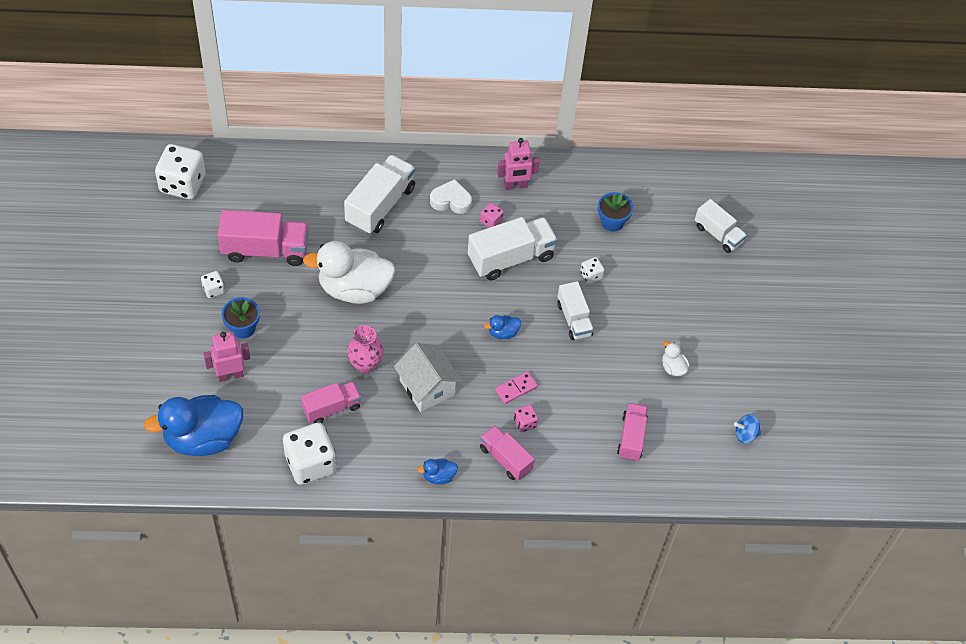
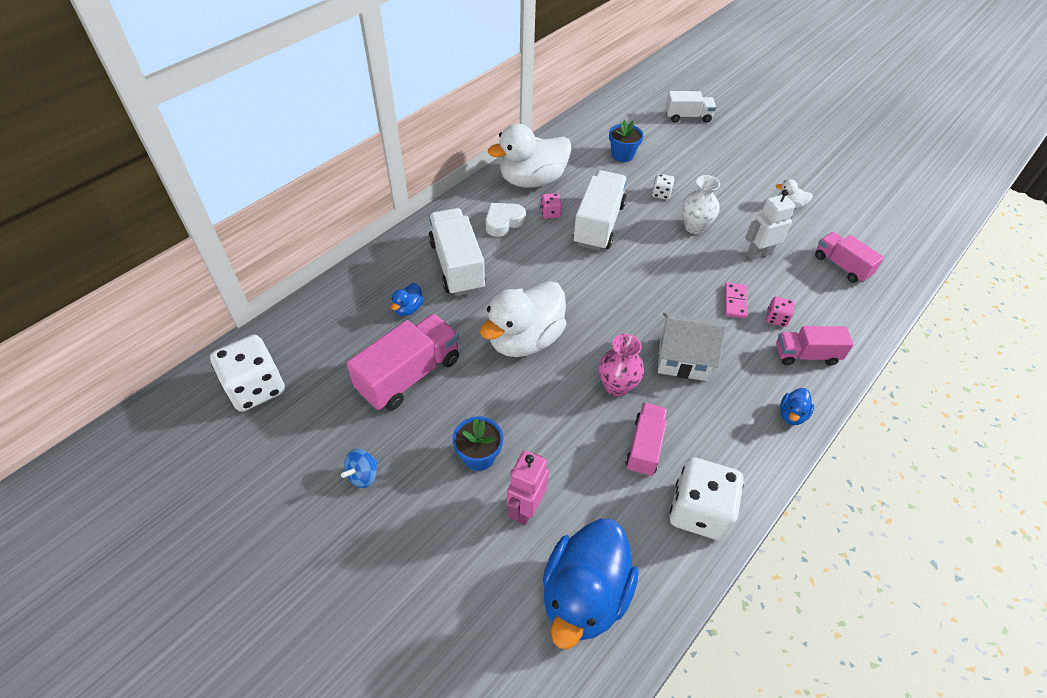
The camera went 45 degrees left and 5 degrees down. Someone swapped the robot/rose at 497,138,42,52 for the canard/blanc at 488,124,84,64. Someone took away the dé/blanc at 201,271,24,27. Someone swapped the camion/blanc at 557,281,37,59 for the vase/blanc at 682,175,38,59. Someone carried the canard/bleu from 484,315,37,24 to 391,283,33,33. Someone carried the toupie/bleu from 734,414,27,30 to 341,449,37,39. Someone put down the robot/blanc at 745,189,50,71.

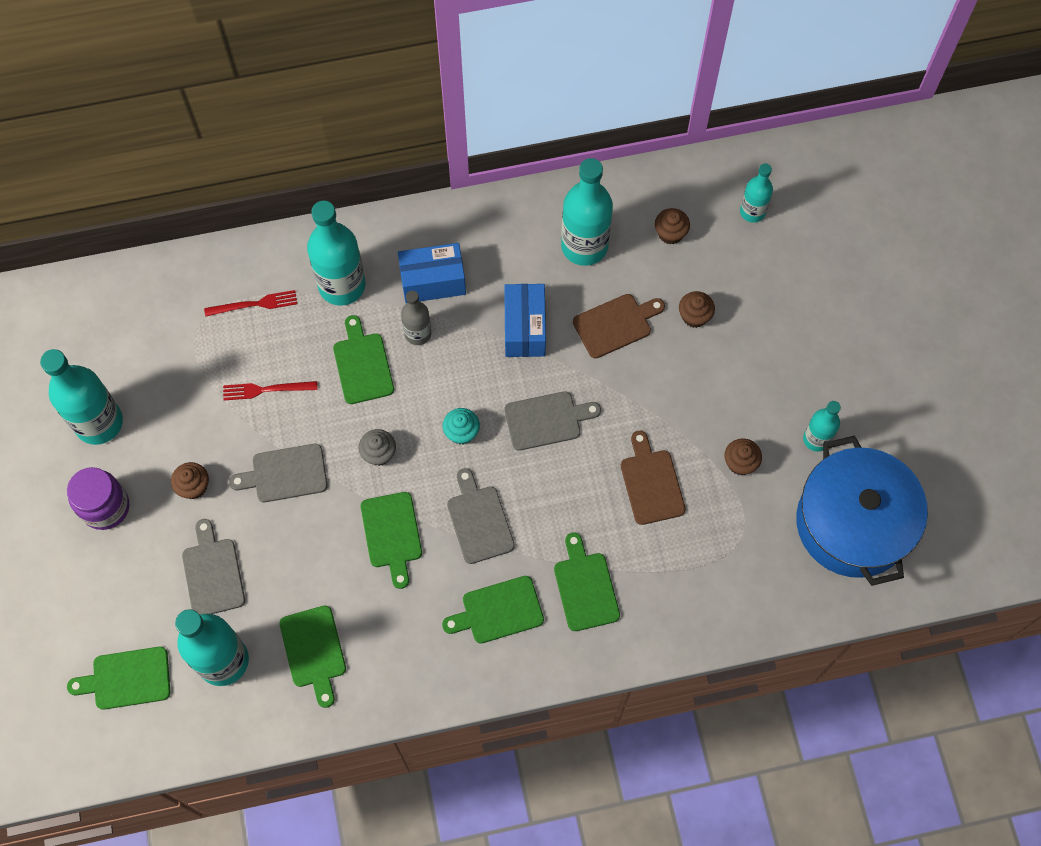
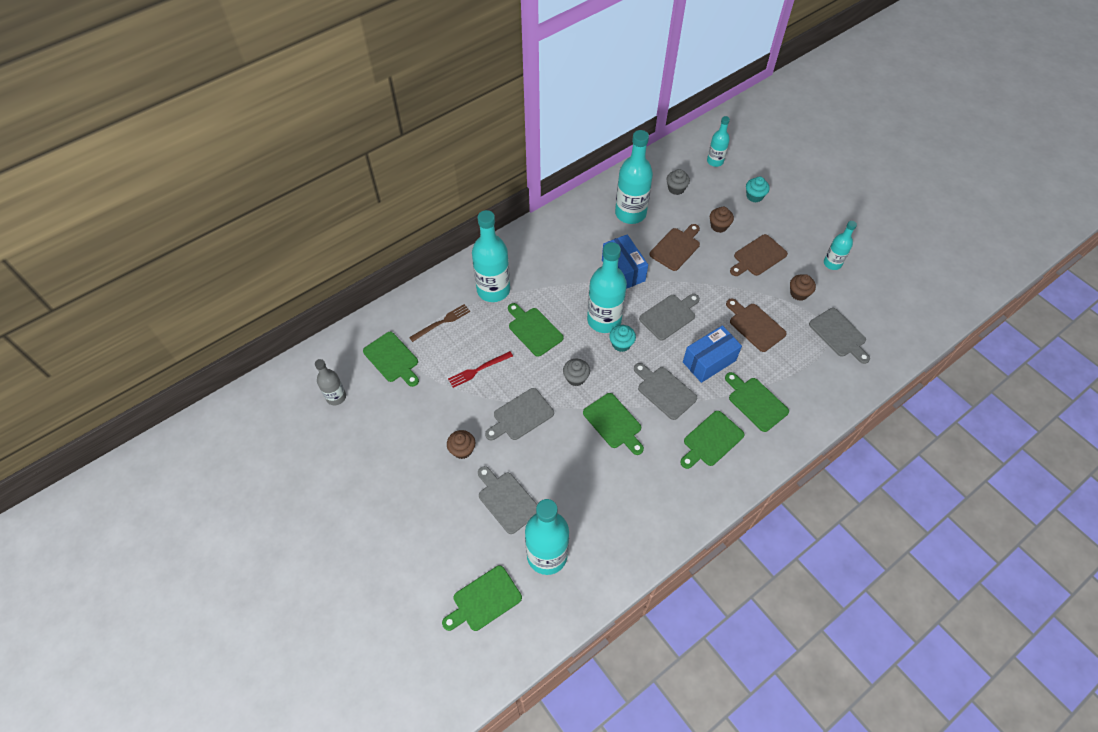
The camera went 25 degrees left and 10 degrees down. Someone repainted the muffin/marron at 655,208,35,37, which became the muffin/gris at 667,169,23,26. Someone carried the boîte/bleu from 398,243,68,60 to 683,325,59,58. Someone repainted the fourchette/rouge at 204,290,93,27, which became the fourchette/marron at 409,304,61,38. Someone carried the bouteille/gris from 401,291,30,54 to 315,359,31,46. Someone carried the bouteille/turquoise from 40,349,83,96 to 587,242,40,91. Someone took away the marmite/bleu at 796,436,132,150. Someone took away the bocal/violet at 67,467,62,63. Someone carried the planche à découper/vert from 279,605,67,103 to 363,332,56,55. Someone put down the muffin/turquoise at 746,177,24,26. Someone put down the planche à découper/marron at 730,234,58,42. Someone put down the planche à découper/gris at 809,308,61,56.

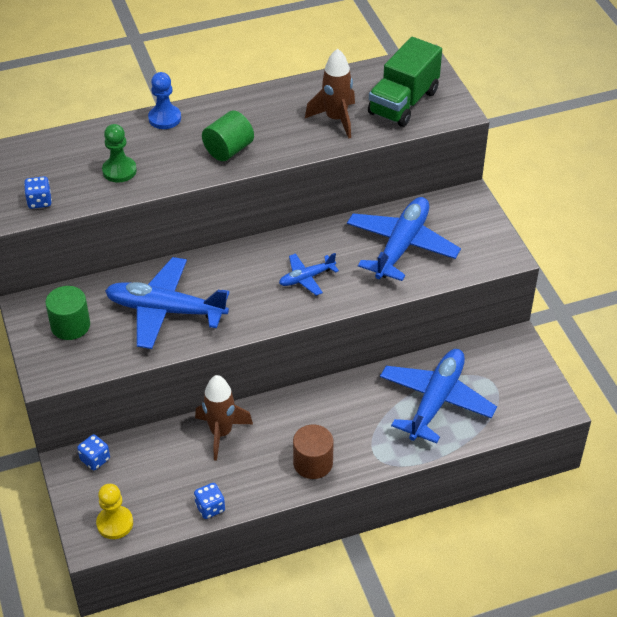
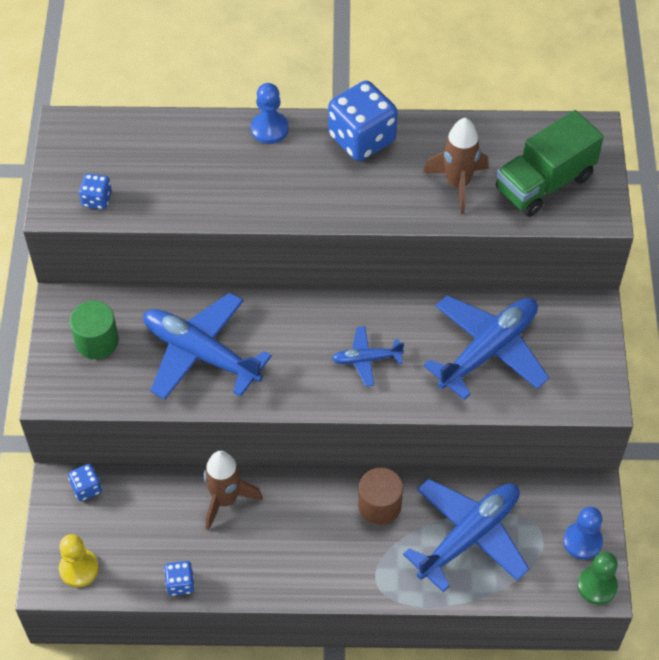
The camera went 20 degrees right and 10 degrees up. Someone took away the cylindre/vert at 202,111,52,50. Someone carried the pion/vert from 102,124,35,59 to 577,552,41,53. Someone carried the cylindre/marron from 293,424,41,55 to 358,467,45,58. Someone put down the dé/bleu at 328,80,70,81. Someone put down the pion/bleu at 563,506,40,54.

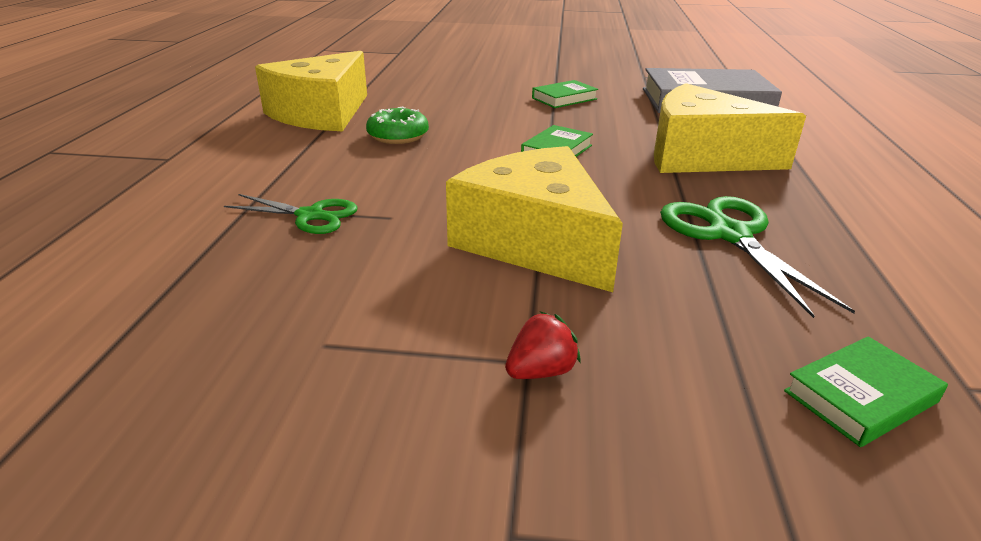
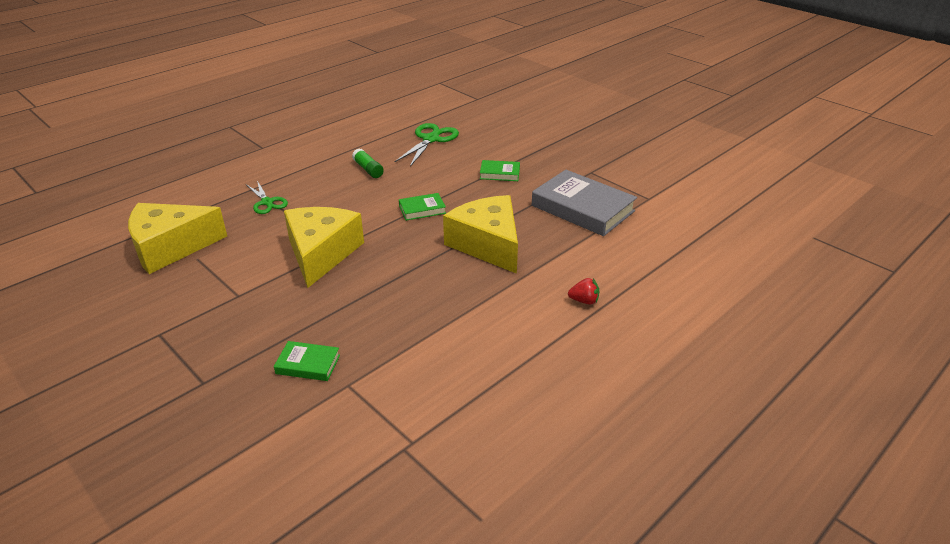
The camera went 40 degrees right and 5 degrees up. Someone carried the fromage/jaune from 255,51,112,80 to 128,203,99,71. Someone swapped the beignet/vert at 366,106,63,38 for the bâton de colle/vert at 352,148,32,30. Someone carried the ciseaux/vert from 660,196,195,122 to 394,123,65,44. Someone carried the fraise/rouge from 505,312,76,67 to 568,278,32,27.

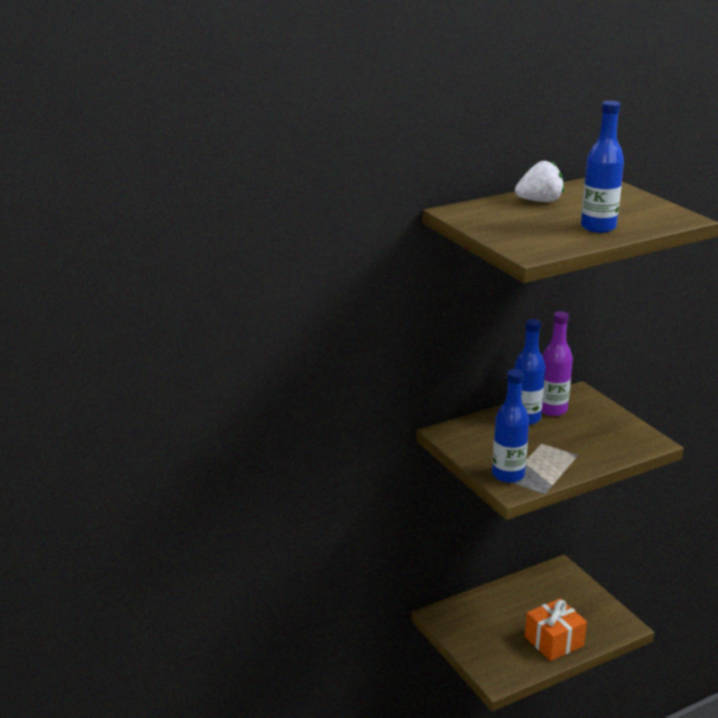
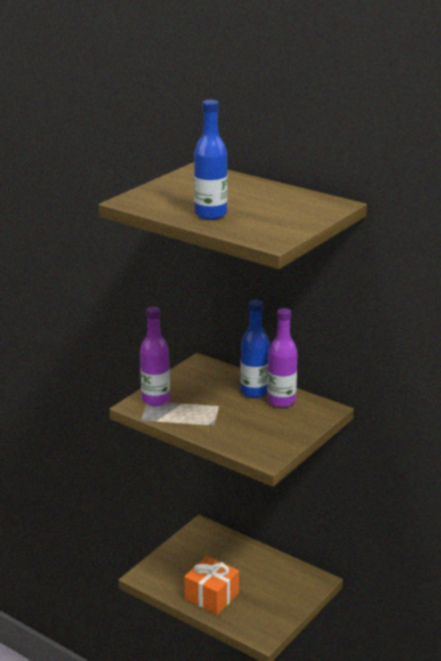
The camera went 65 degrees right and 0 degrees up. Someone took away the fraise/blanc at 515,160,49,42. Someone repainted the bouteille/bleu at 492,369,37,114, which became the bouteille/violet at 140,307,30,99.

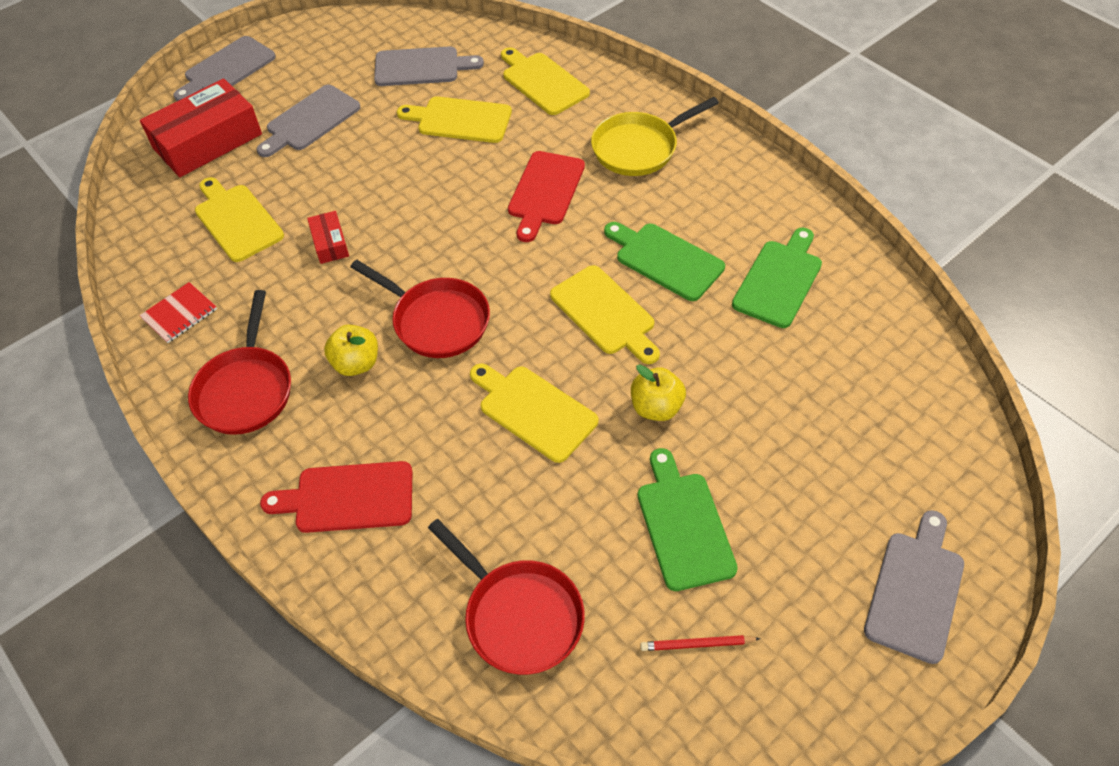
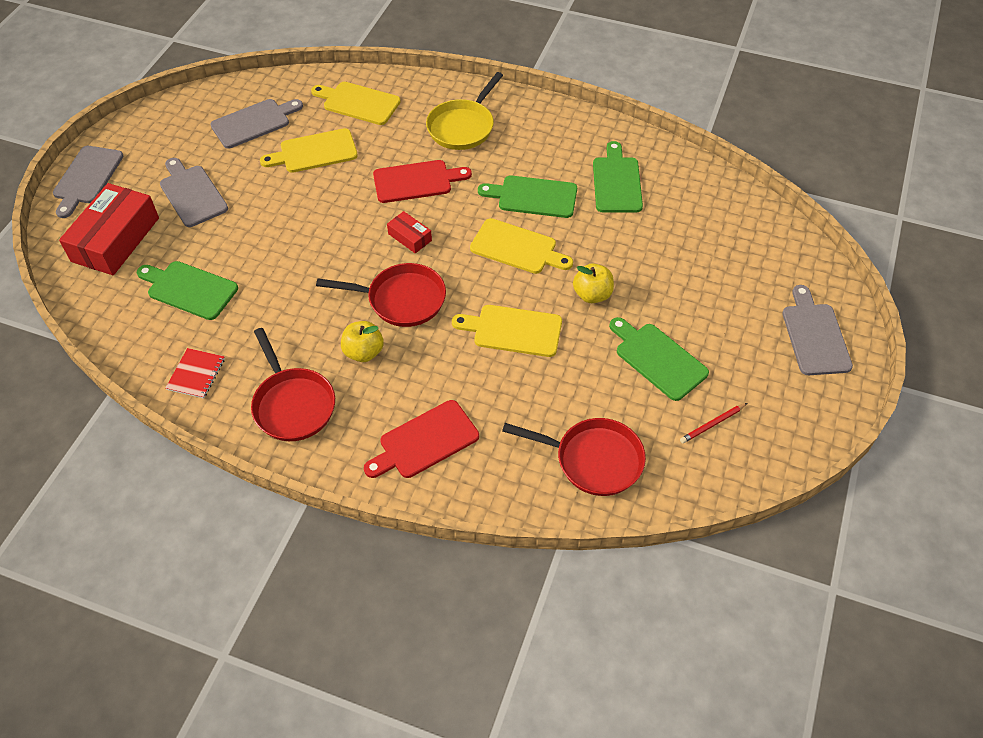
The camera went 30 degrees left and 0 degrees up. Someone rotated the planche à découper/gris at 256,85,105,72 by 135 degrees clockwise. Someone rotated the planche à découper/rouge at 508,151,77,91 by 90 degrees counterclockwise. Someone repainted the planche à découper/jaune at 195,177,89,85, which became the planche à découper/vert at 137,261,101,59. Someone carried the boîte/rouge from 307,211,42,53 to 387,211,45,43.

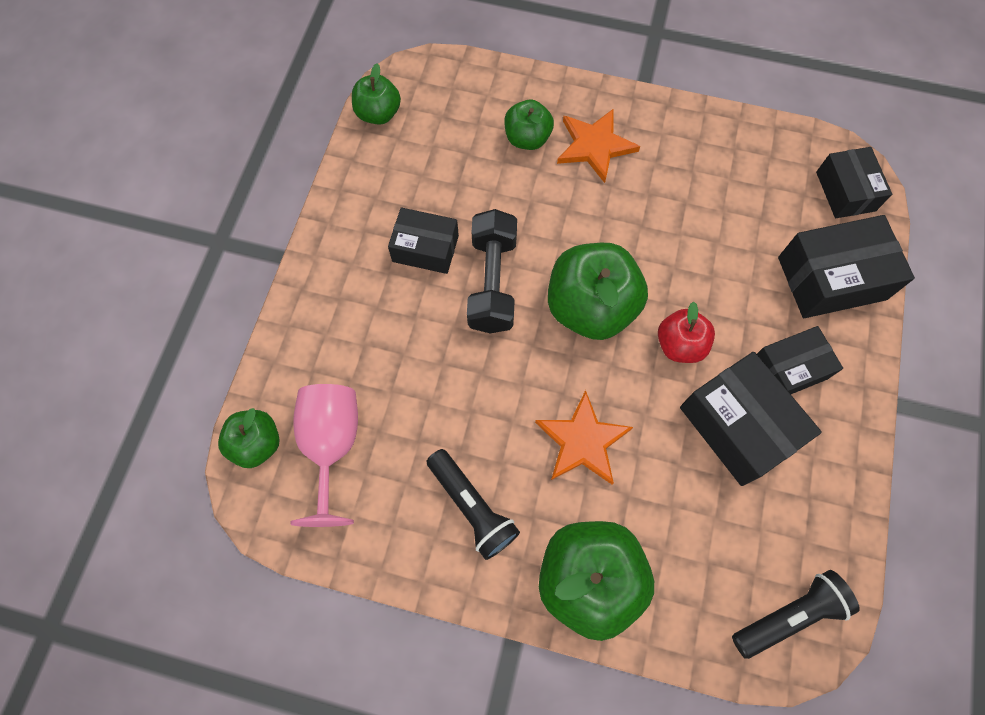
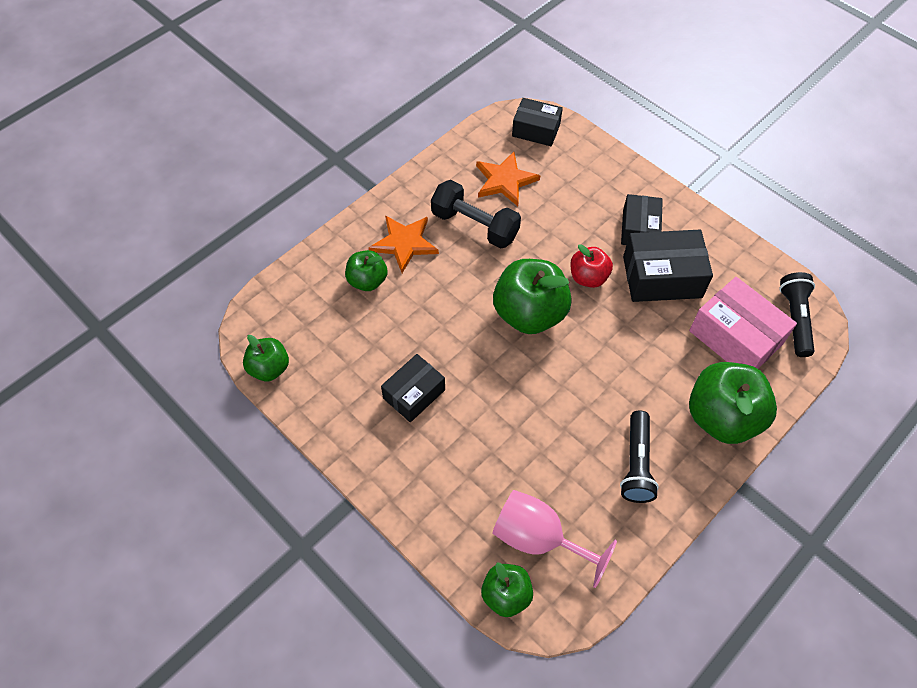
The camera went 60 degrees left and 10 degrees down. Someone carried the haltère/noir from 467,209,50,124 to 431,180,90,69. Someone took away the boîte/noir at 778,215,137,103. Someone carried the étoile/orange from 535,390,98,94 to 476,152,64,54. Someone rotated the lampe de poche/noir at 426,449,94,111 by 105 degrees clockwise. Someone put down the boîte/rose at 689,277,108,92.

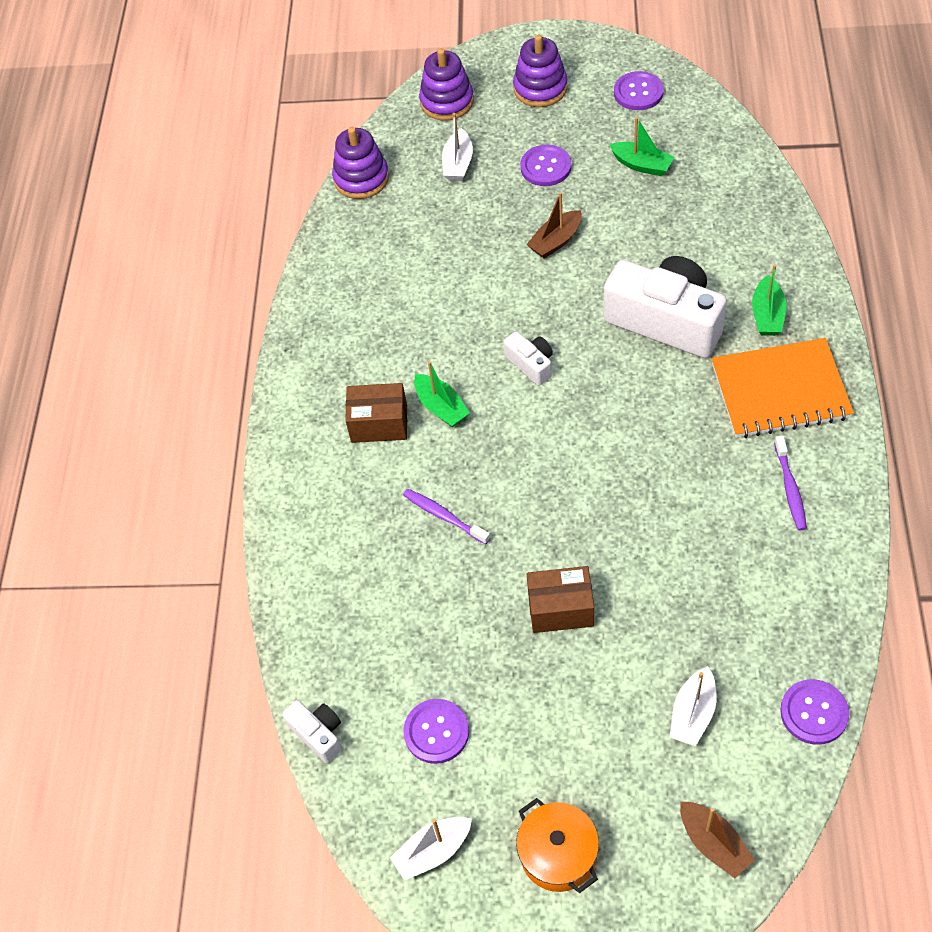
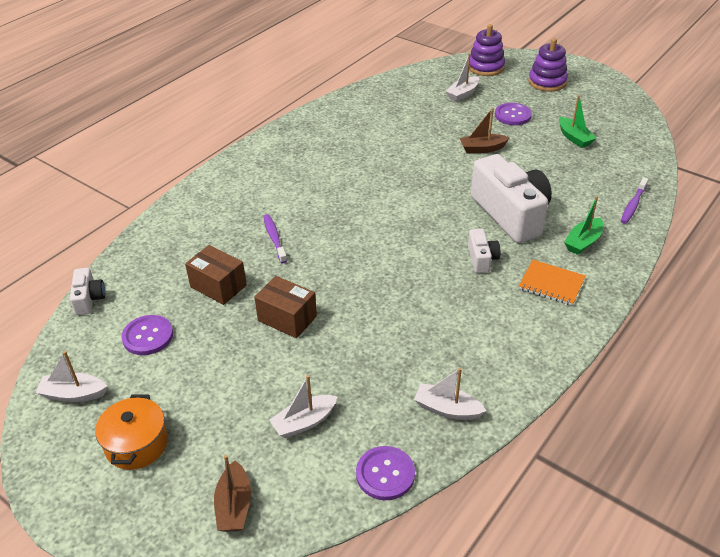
The camera went 30 degrees right and 15 degrees down. Someone took away the bouton/violet at 614,71,50,39. Someone took away the jouet à empiler/violet at 332,127,57,72. Someone carried the appareil photo/blanc from 503,331,50,55 to 468,229,32,44. Someone scaled the carnet/orange at 712,338,142,100 by 0.58. Someone took away the bateau/vert at 414,361,56,66. Someone carried the boîte/marron from 345,383,62,60 to 185,245,62,60. Someone carried the brosse à dents/violet from 774,436,33,94 to 621,177,28,47. Someone put down the bateau/blanc at 414,368,72,52.

